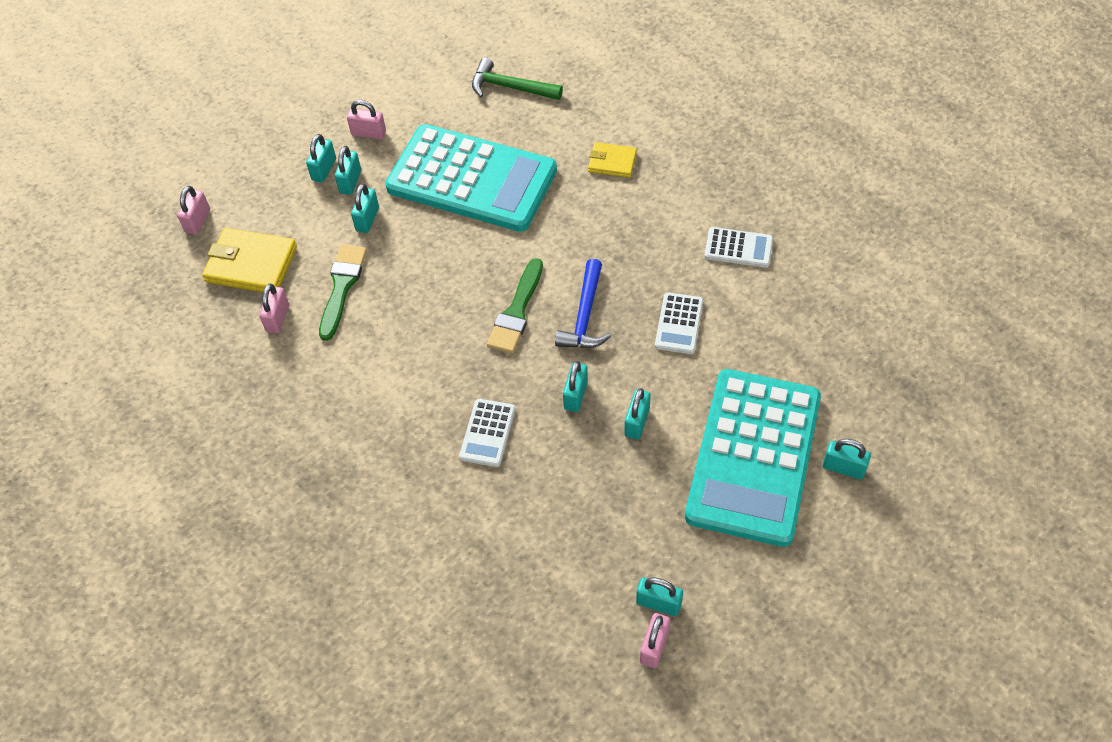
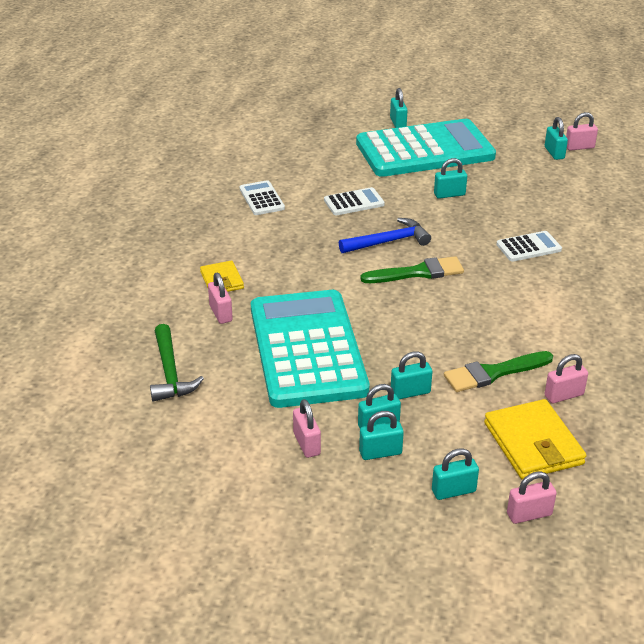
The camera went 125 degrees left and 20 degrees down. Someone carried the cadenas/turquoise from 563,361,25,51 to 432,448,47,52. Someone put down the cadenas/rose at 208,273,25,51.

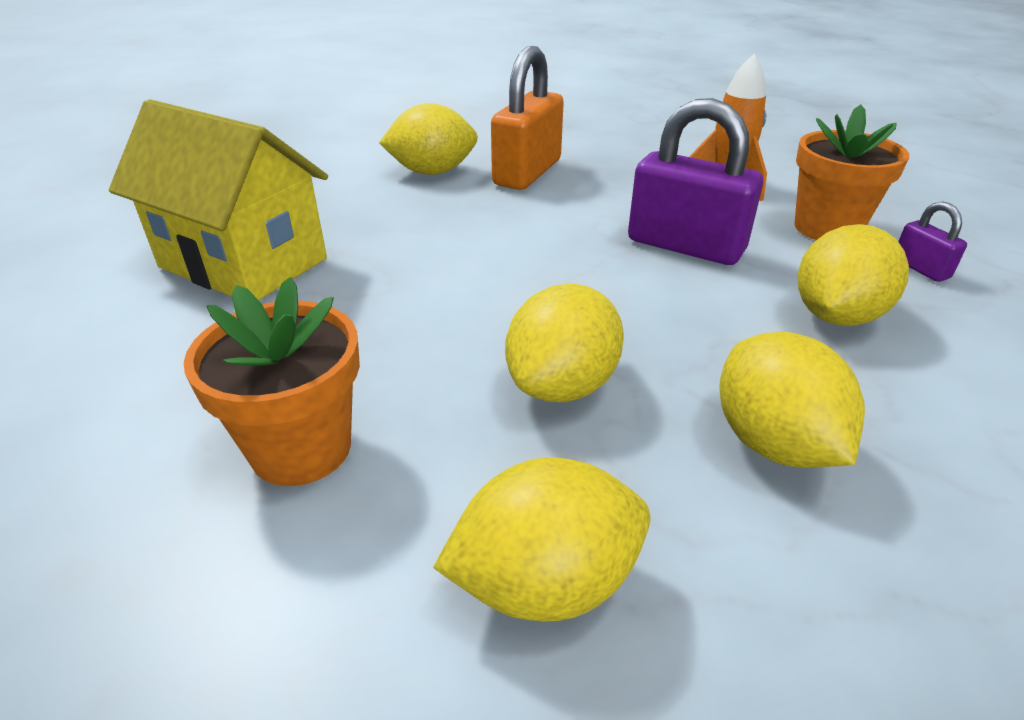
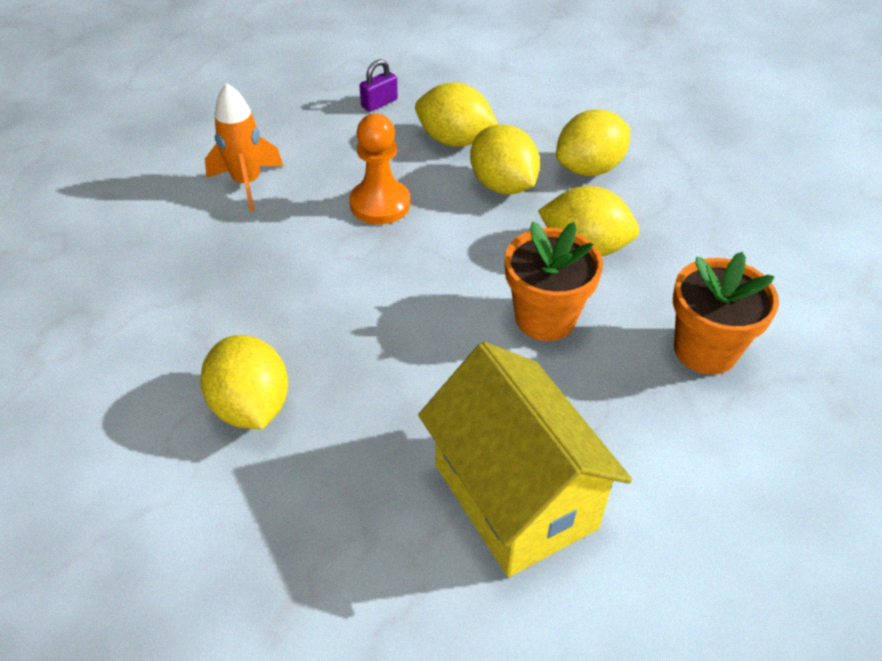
The camera went 105 degrees left and 10 degrees up. Someone took away the cadenas/orange at 491,46,73,144. Someone swapped the cadenas/violet at 628,98,135,167 for the pion/orange at 349,114,61,110. Someone rotated the maison/jaune at 109,99,219,201 by 45 degrees counterclockwise. Someone carried the pot de fleurs/orange from 794,104,115,136 to 505,222,98,119. Someone carried the citron/jaune from 433,458,218,164 to 470,124,70,70.

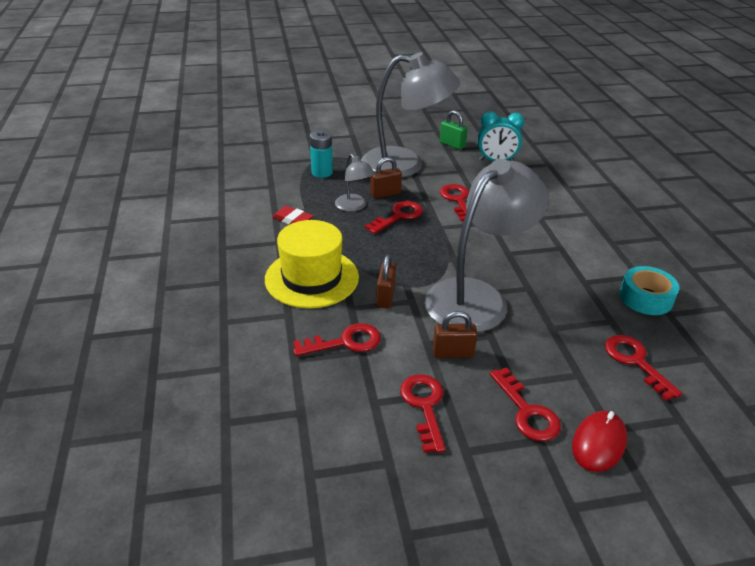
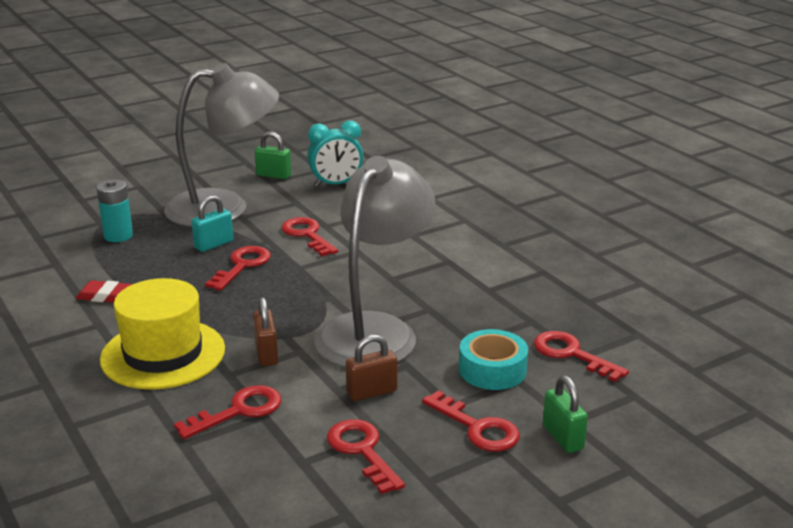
The camera went 20 degrees left and 10 degrees down. Someone took away the lampe/gris at 335,154,40,58. Someone repainted the cadenas/marron at 370,157,32,41, which became the cadenas/turquoise at 191,195,42,57. Someone carried the ruban adhésif/turquoise from 619,266,60,49 to 459,329,69,61. Someone swapped the souris/rouge at 572,411,55,61 for the cadenas/vert at 543,376,45,77.

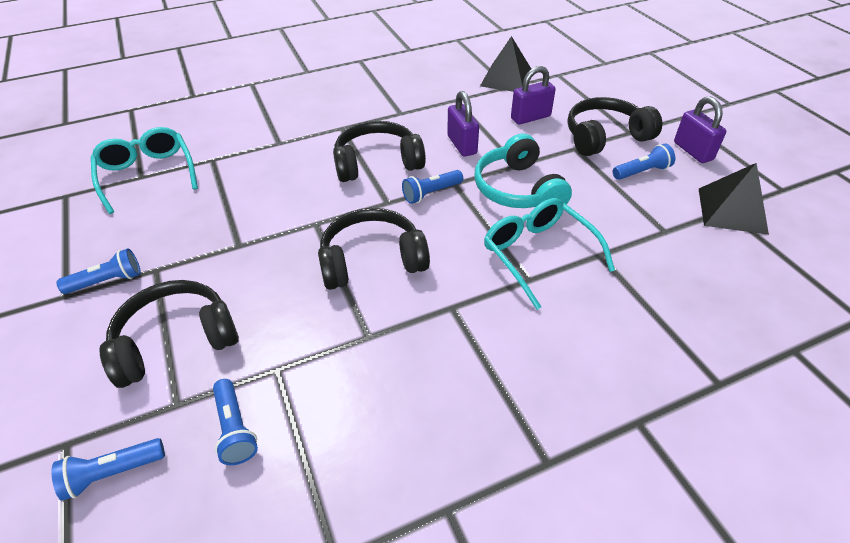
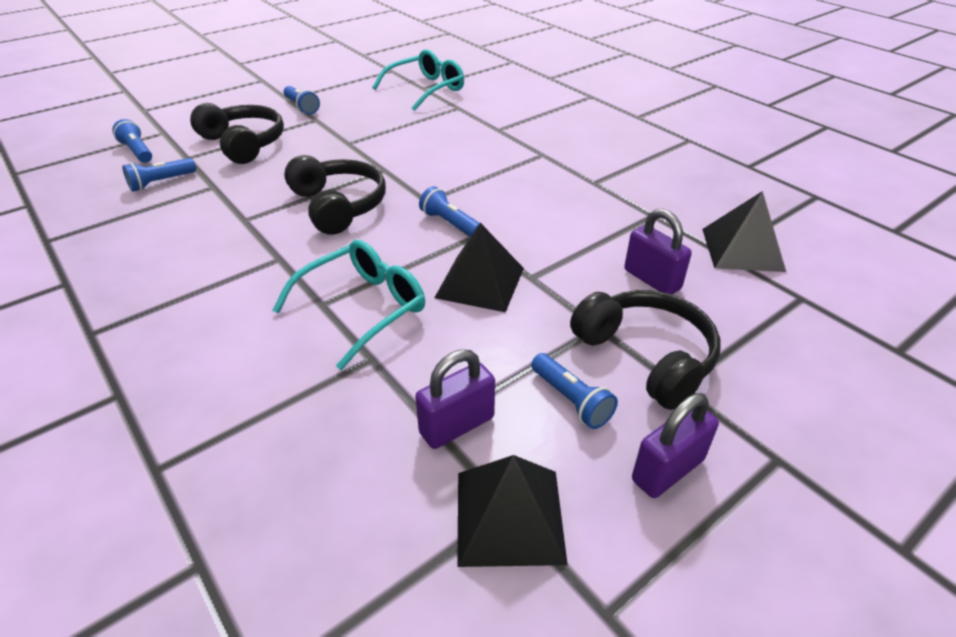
The camera went 75 degrees right and 5 degrees down. Someone carried the cadenas/violet from 447,91,32,66 to 415,349,80,100. Someone took away the casque audio/noir at 333,121,93,61. Someone swapped the casque audio/turquoise at 474,133,98,75 for the pyramide/noir at 434,223,90,89.

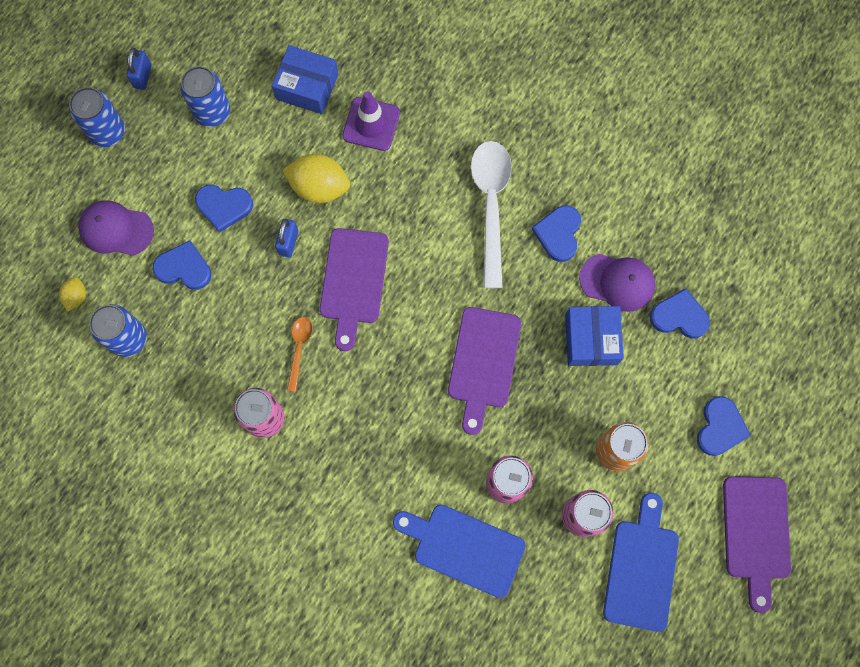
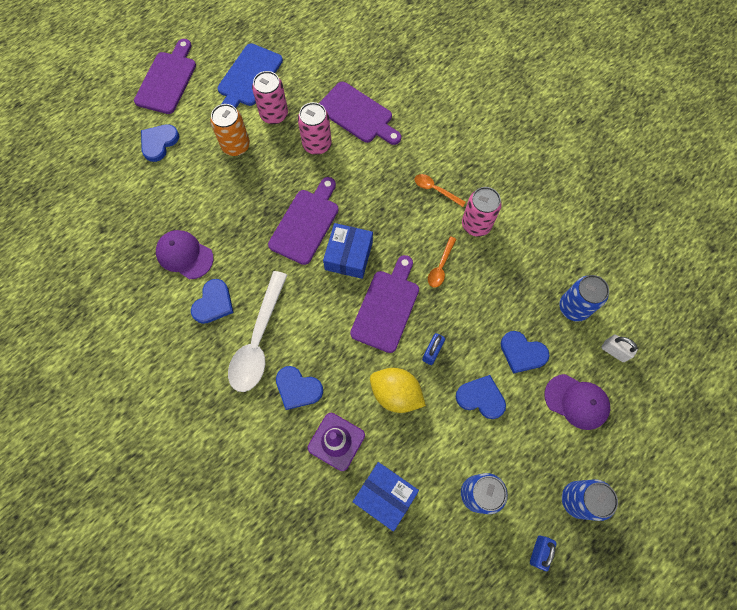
The camera went 165 degrees left and 5 degrees down. Someone swapped the citron/jaune at 59,277,27,35 for the cadenas/blanc at 601,335,37,27. Someone carried the cœur/bleu from 650,288,60,50 to 276,366,47,44. Someone carried the boîte/bleu from 565,306,59,60 to 323,223,50,56. Someone repainted the planche à découper/bleu at 393,505,133,93, which became the planche à découper/violet at 319,82,82,63. Someone put down the cuillère/orange at 415,174,51,33.

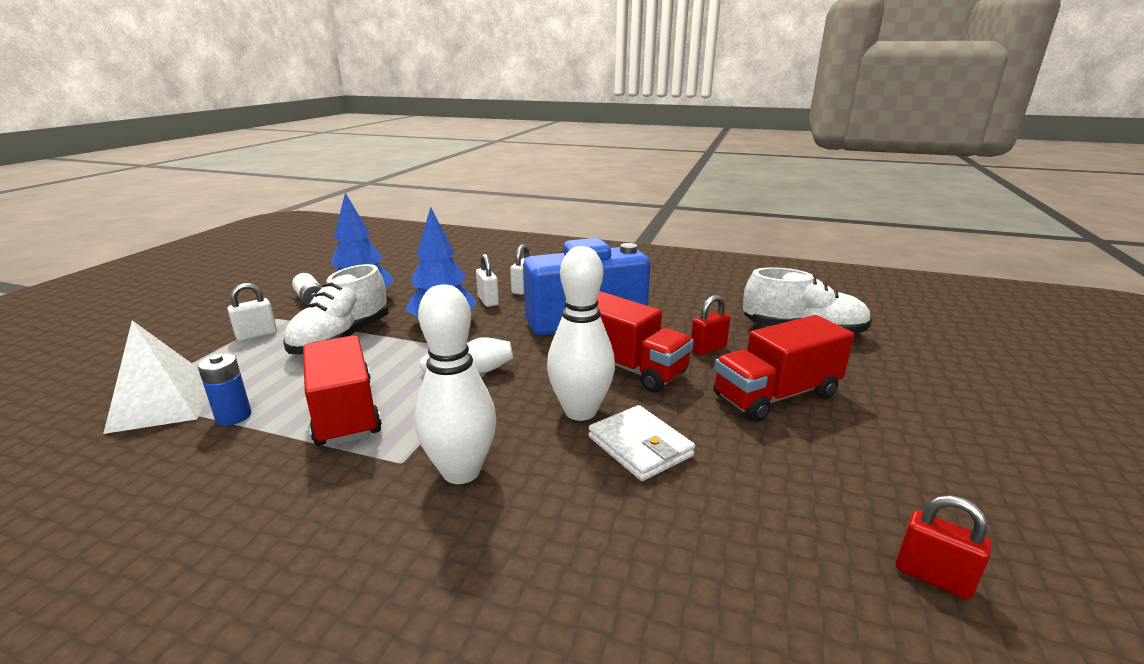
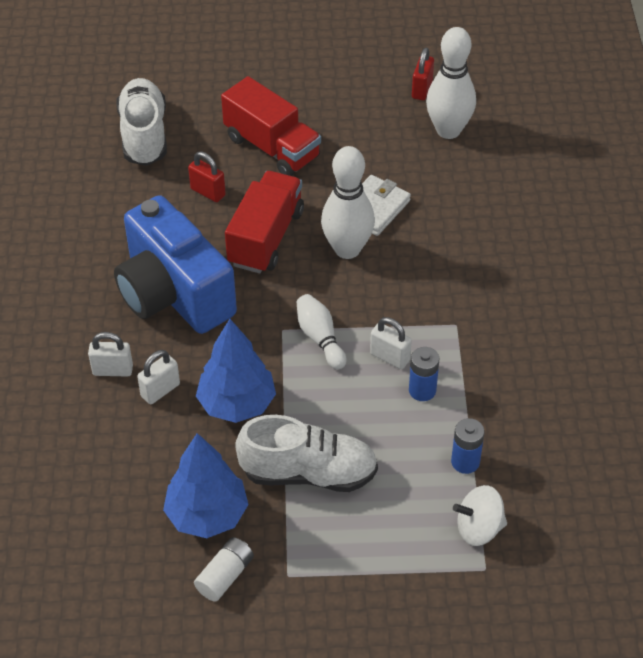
The camera went 110 degrees left and 25 degrees up. Someone carried the cadenas/blanc from 227,283,50,58 to 370,317,42,52. Someone carried the quille/blanc from 415,285,81,199 to 426,27,50,112. Someone swapped the pyramide/blanc at 103,320,104,114 for the toupie/blanc at 453,485,54,61. Someone swapped the camion/rouge at 303,336,79,111 for the pile/bleu at 409,347,30,54.

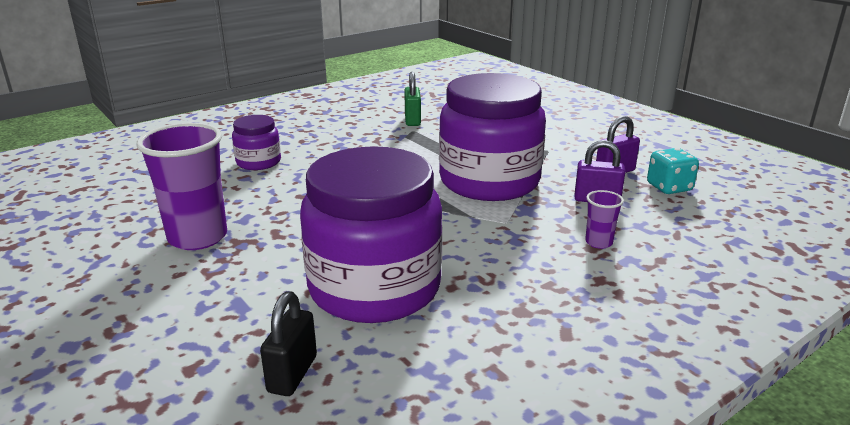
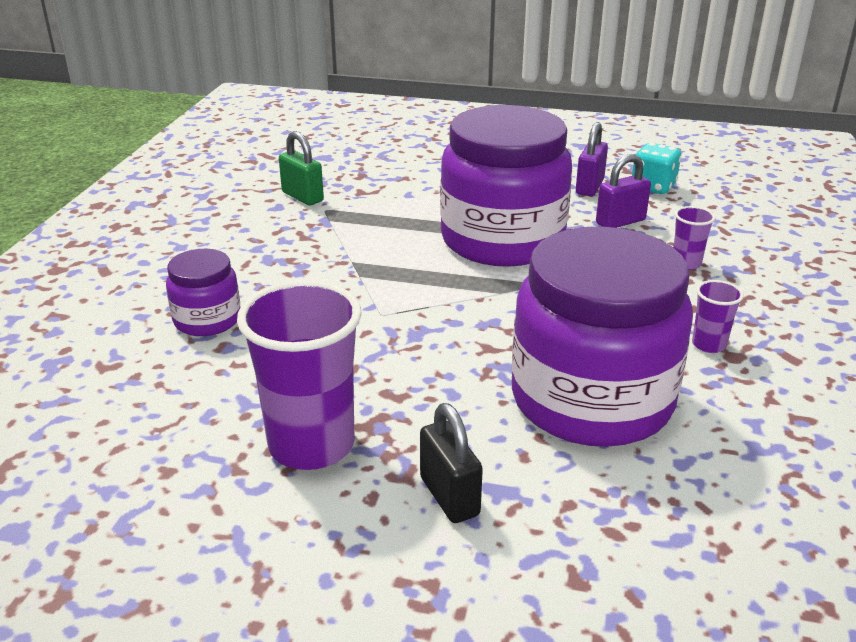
The camera went 40 degrees left and 5 degrees up. Someone carried the cadenas/noir from 260,291,57,105 to 420,403,63,120. Someone put down the gobelet/violet at 692,280,52,73.

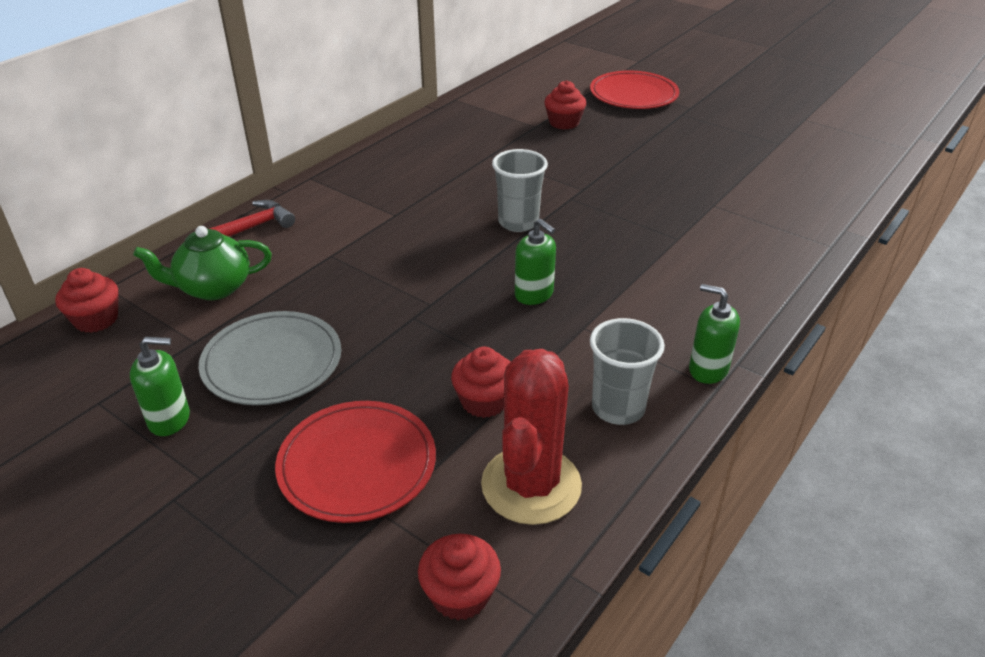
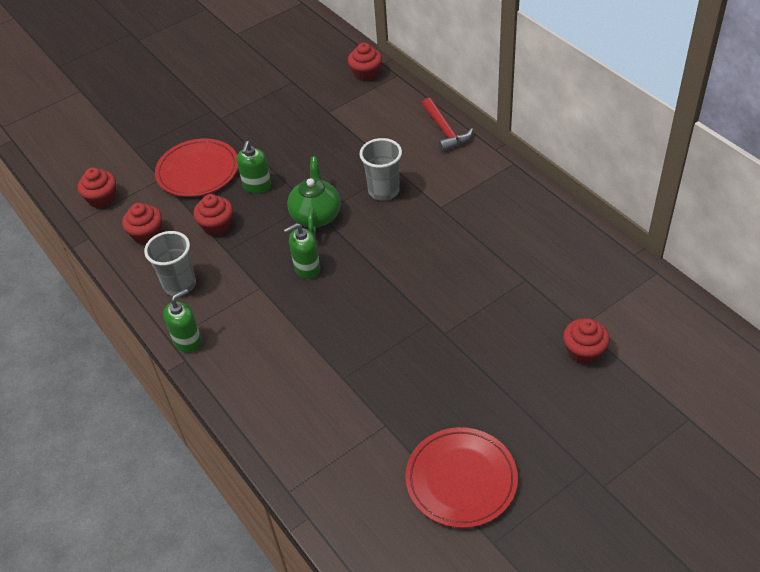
The camera went 110 degrees right and 10 degrees up. Someone carried the assiette/rouge from 590,71,89,38 to 405,427,113,101. Someone carried the gobelet/gris from 492,149,56,83 to 359,138,43,63. Someone carried the théière/vert from 133,226,139,74 to 287,156,54,79. Someone took away the assiette/gris at 199,311,142,94. Someone carried the distributeur de savon/vert from 130,337,60,99 to 237,141,34,53. Someone swapped the cactus/rouge at 481,349,101,176 for the muffin/rouge at 122,203,40,42.

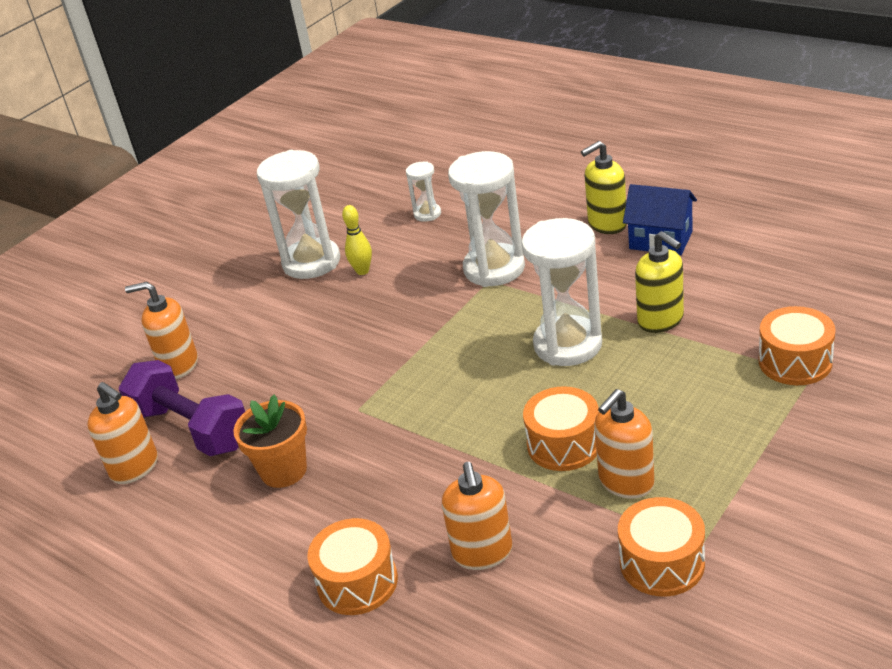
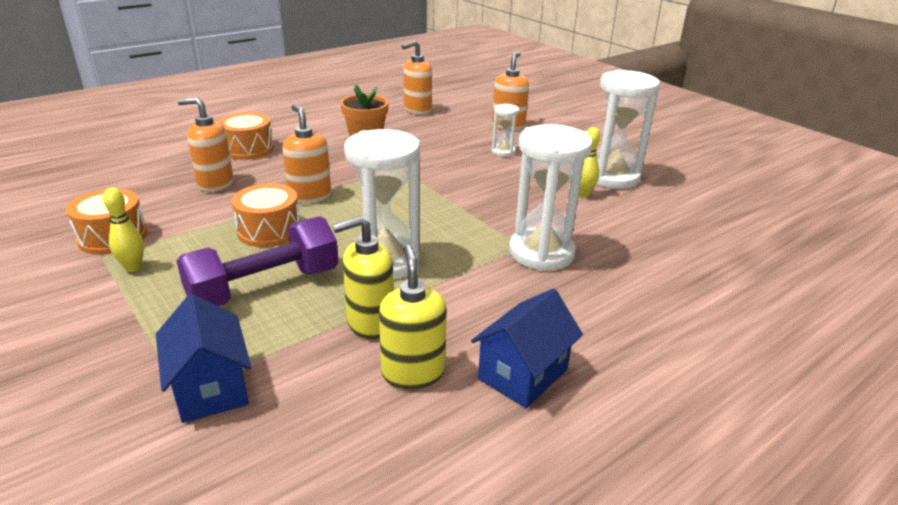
The camera went 100 degrees right and 5 degrees down. Someone carried the distributeur de savon/jaune from 581,141,46,93 to 379,245,68,144. Someone carried the sablier/blanc from 406,161,35,61 to 491,104,28,53. Someone swapped the tambour/orange at 759,306,77,79 for the maison/bleu at 156,294,95,129. Someone carried the haltère/violet from 119,360,126,96 to 176,216,162,90. Someone carried the distributeur de savon/orange from 595,389,59,110 to 283,104,48,100. Someone put down the quille/jaune at 103,188,41,84.

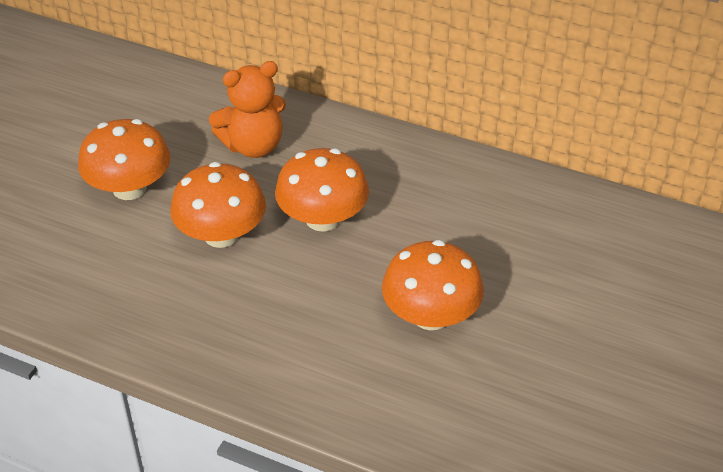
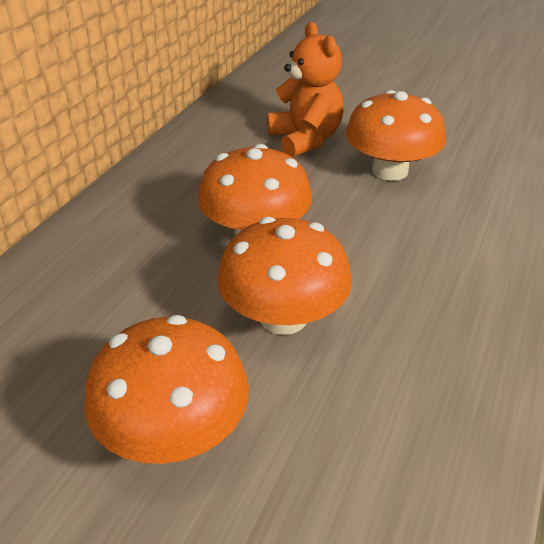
The camera went 90 degrees left and 5 degrees down. Someone carried the ours en peluche/orange from 209,61,77,97 to 267,22,76,135.

